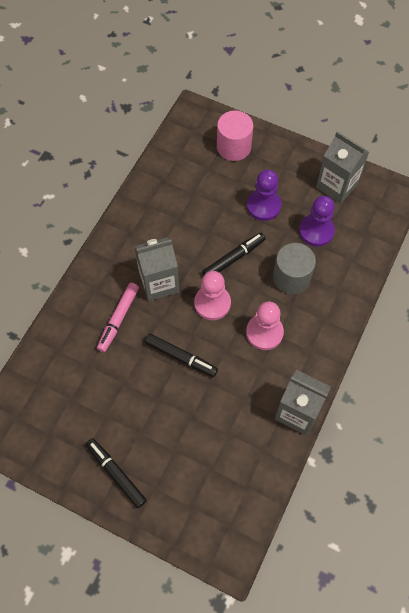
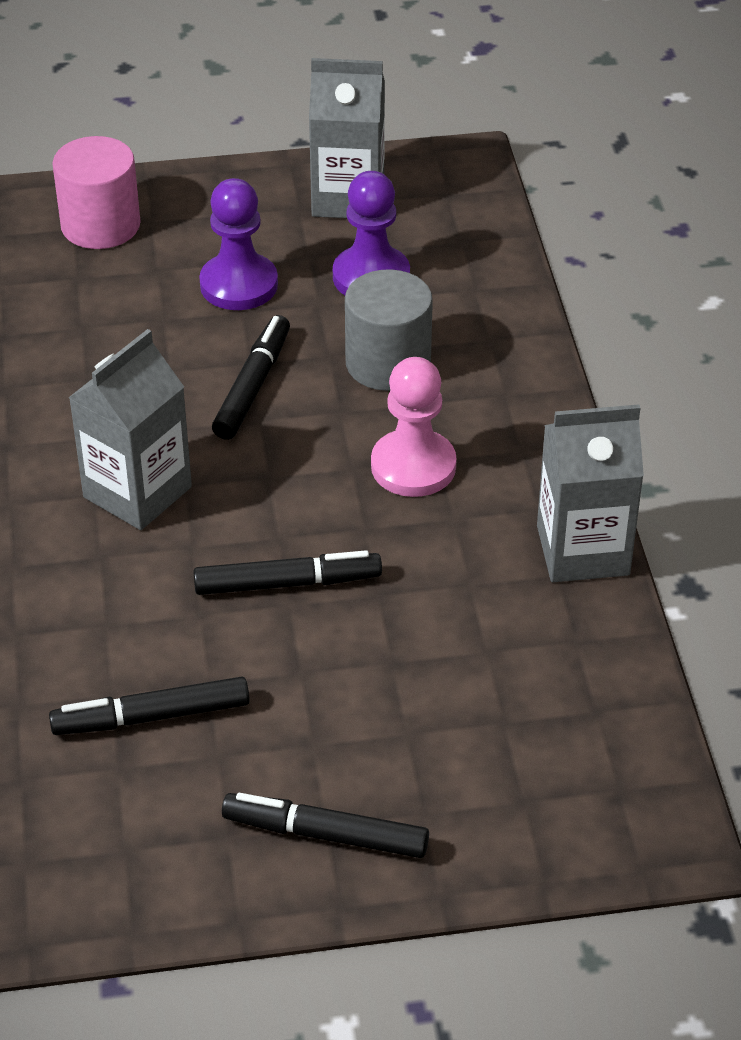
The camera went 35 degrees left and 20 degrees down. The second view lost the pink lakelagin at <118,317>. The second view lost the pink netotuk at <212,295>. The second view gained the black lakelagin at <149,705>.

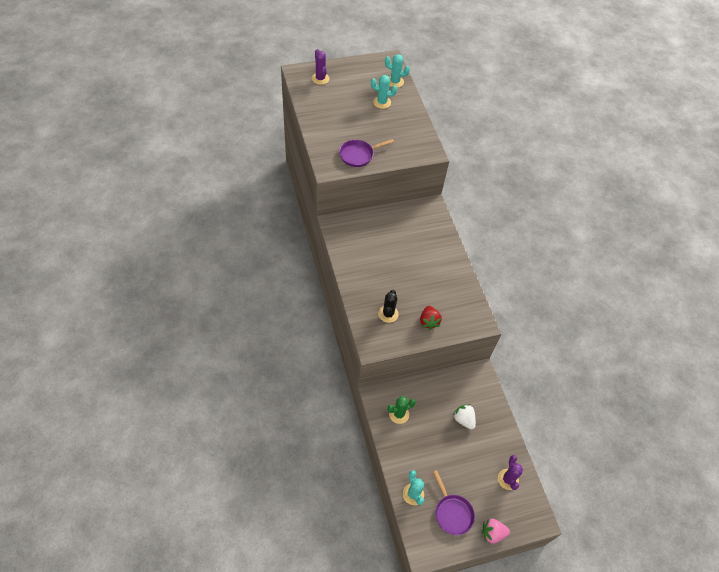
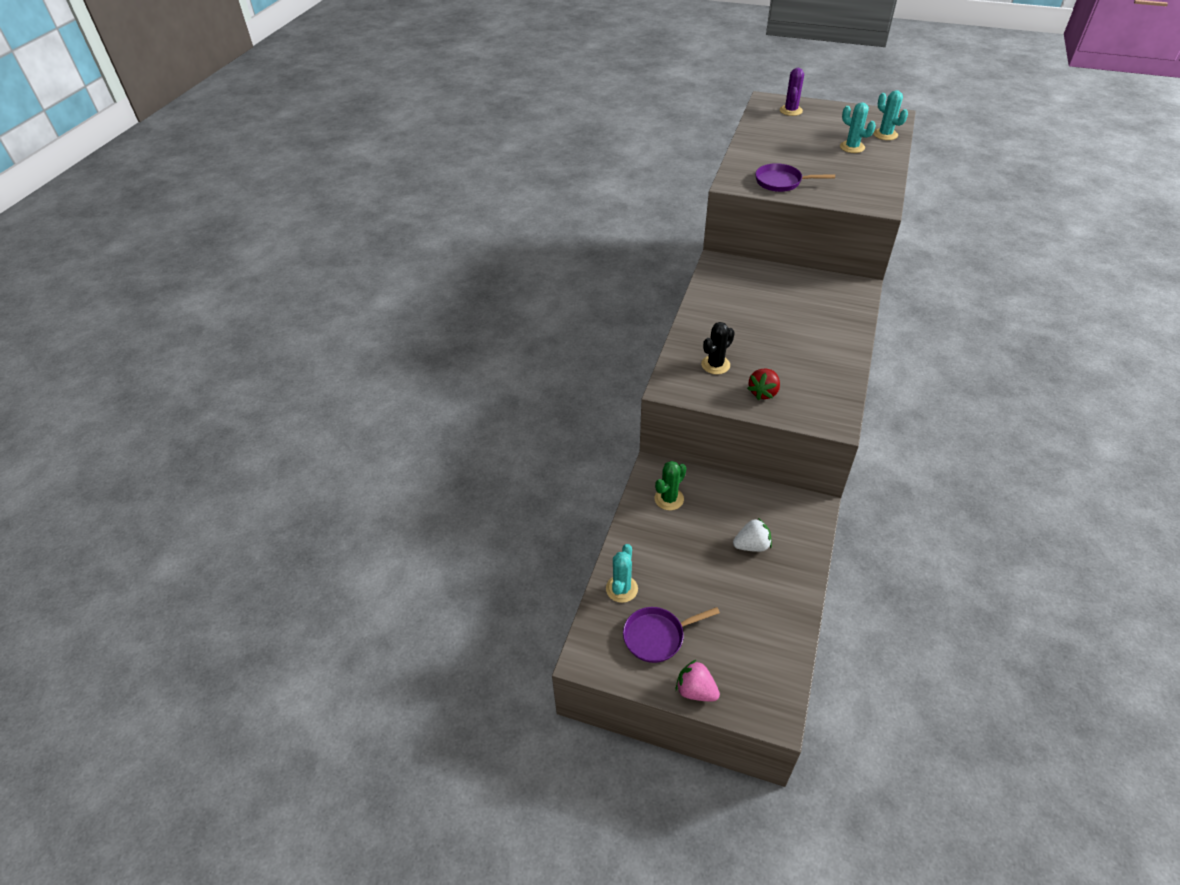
The camera went 40 degrees right and 10 degrees down. The second view lost the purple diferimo at <510,472>. The green diferimo at <401,410> ended up facing another way, 60 degrees counterclockwise from before. The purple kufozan at <454,502> ended up facing another way, 60 degrees clockwise from before. The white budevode at <464,417> ended up facing another way, 75 degrees clockwise from before.

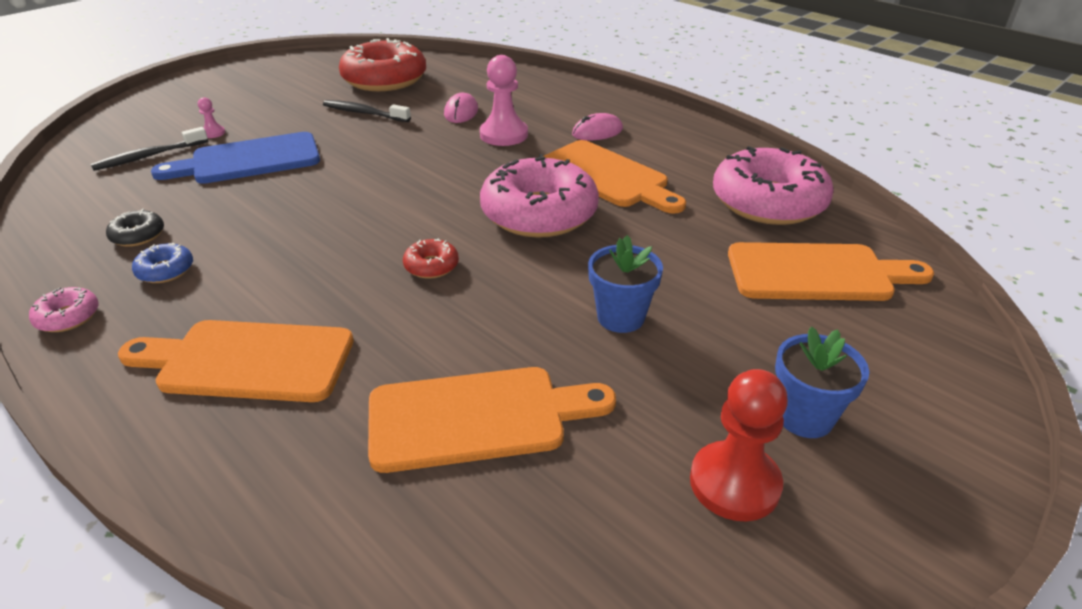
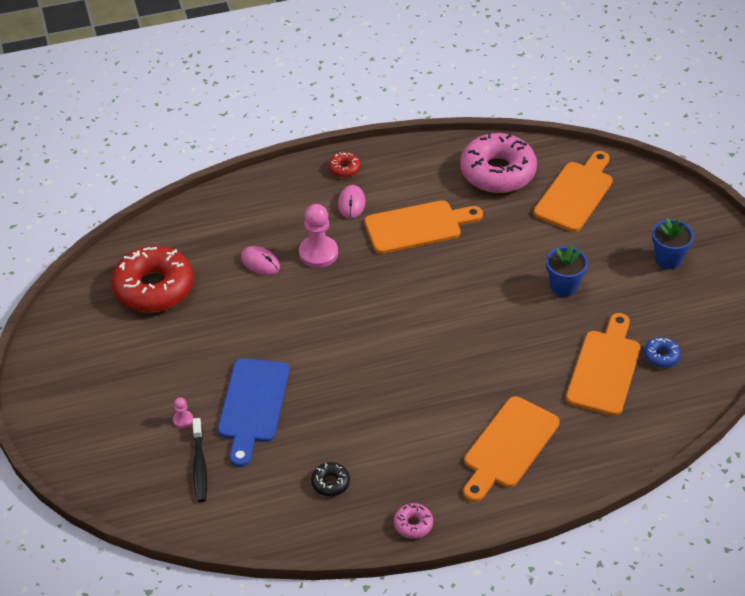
The camera went 60 degrees left and 10 degrees up. The second view lost the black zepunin at <367,111>. The second view lost the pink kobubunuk at <539,196>. The second view lost the red netotuk at <739,445>. The blue kobubunuk ended up elsewhere, having gone from <162,263> to <662,352>. The red kobubunuk ended up elsewhere, having gone from <431,259> to <344,165>.

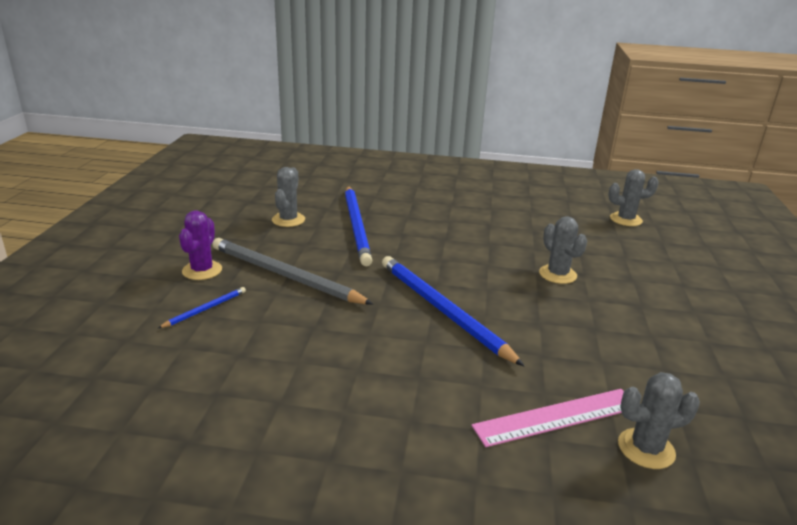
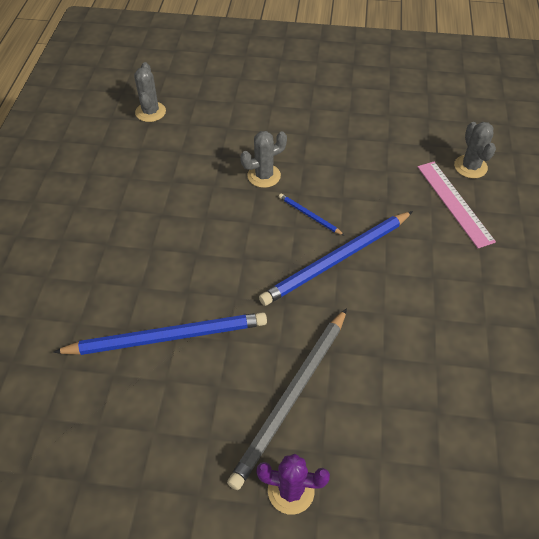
The camera went 90 degrees left and 25 degrees up. The second view lost the grey diferimo at <288,197>. The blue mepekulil ended up elsewhere, having gone from <202,307> to <312,215>.

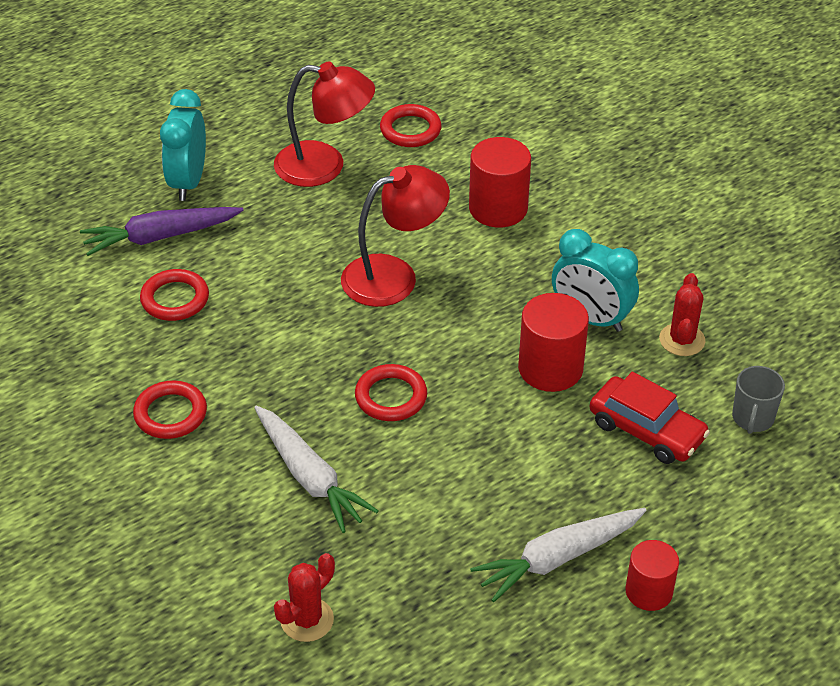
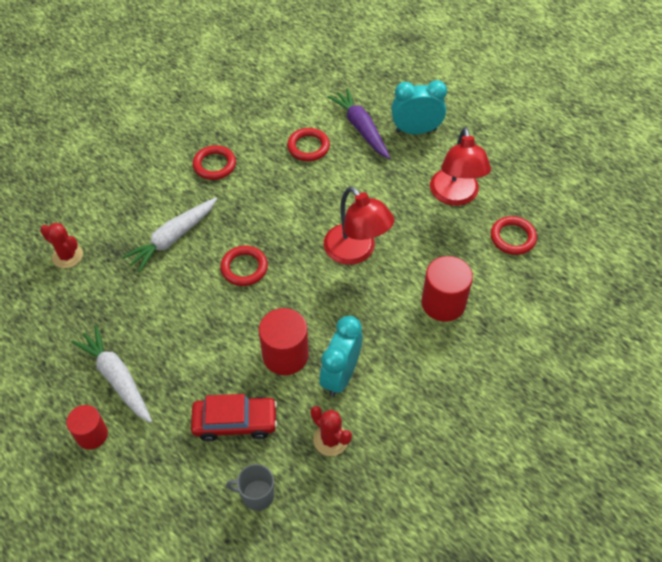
The camera went 80 degrees right and 10 degrees up. The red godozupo at <650,418> ended up facing another way, 120 degrees counterclockwise from before. The red diferimo at <682,314> ended up facing another way, 45 degrees clockwise from before.

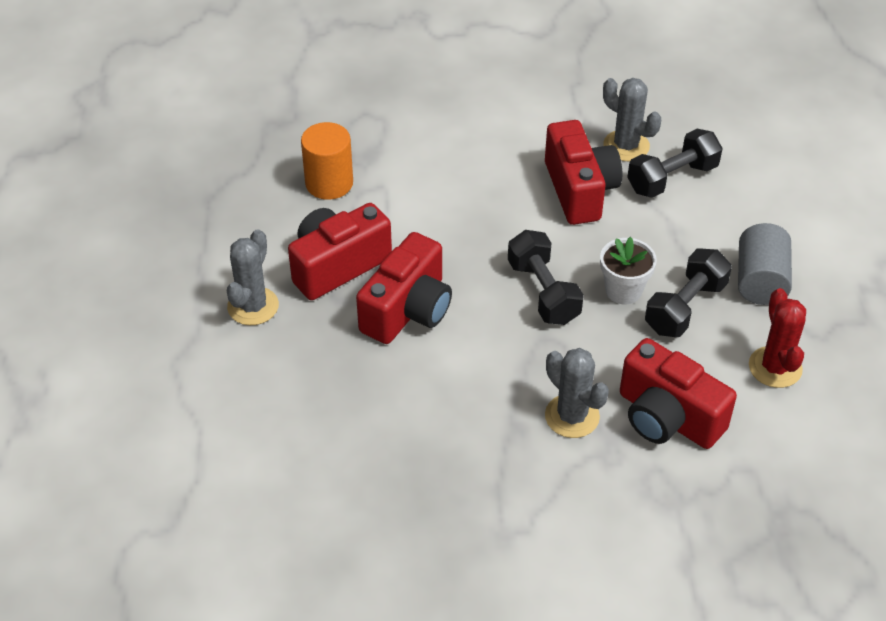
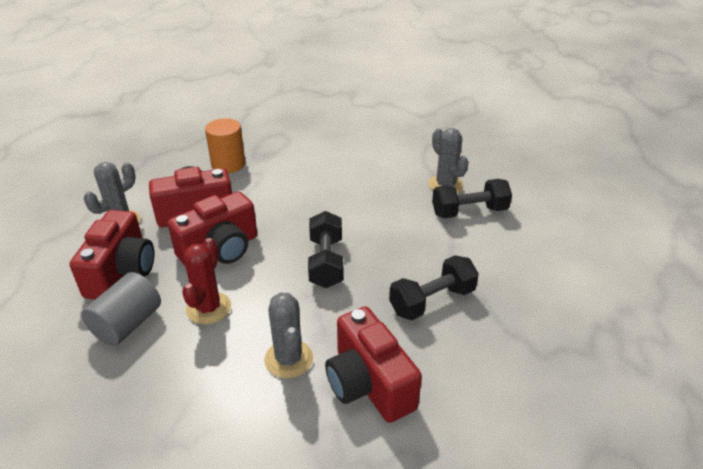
The camera went 20 degrees right and 10 degrees down. The second view lost the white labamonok at <628,270>. The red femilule ended up elsewhere, having gone from <583,172> to <112,254>. The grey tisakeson ended up elsewhere, having gone from <765,264> to <121,309>. The red diferimo ended up elsewhere, having gone from <777,338> to <206,281>.

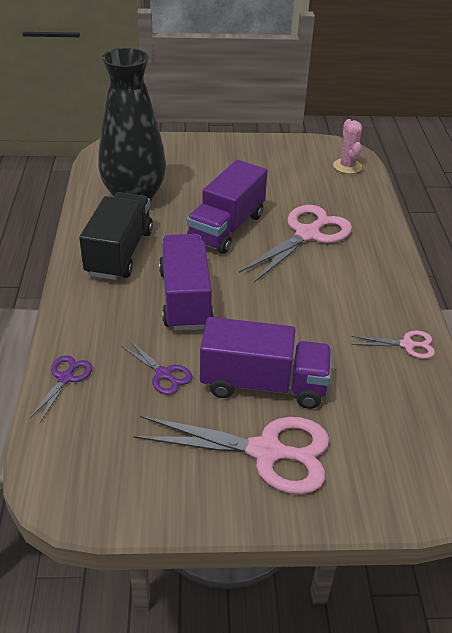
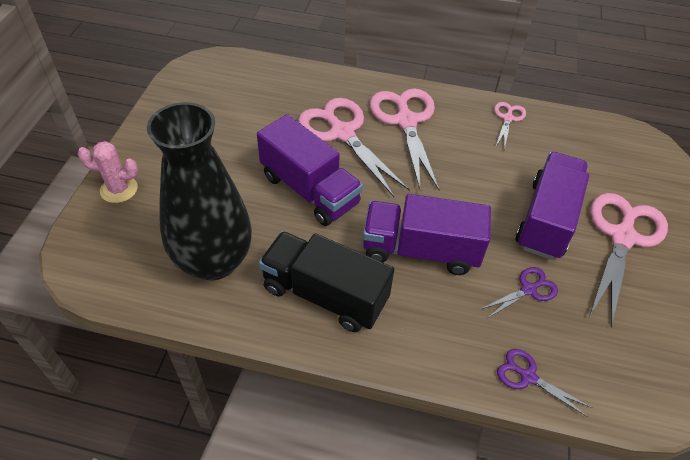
The camera went 75 degrees left and 10 degrees up. The second view gained the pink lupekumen at <404,139>. The pink diferimo ended up elsewhere, having gone from <347,146> to <107,172>.

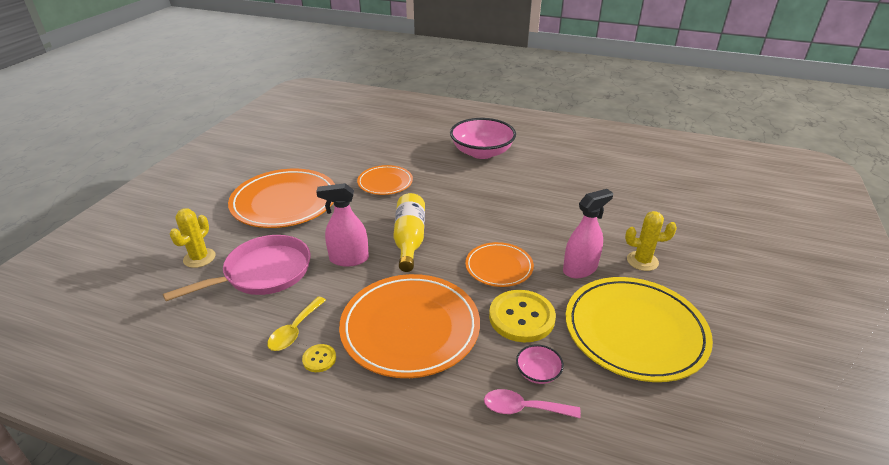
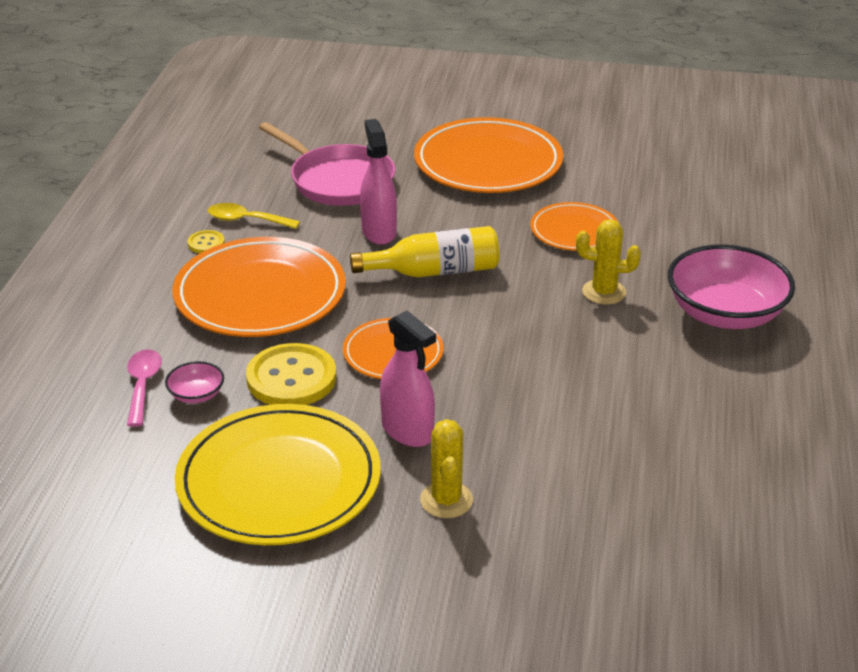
The camera went 80 degrees right and 0 degrees up. The yellow diferimo ended up elsewhere, having gone from <192,238> to <608,261>.

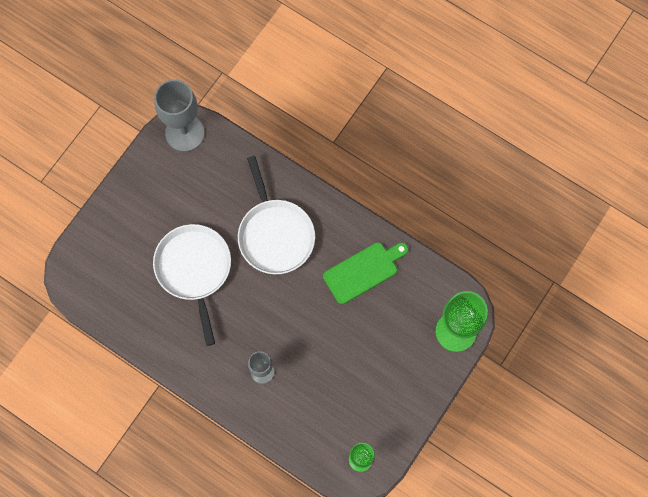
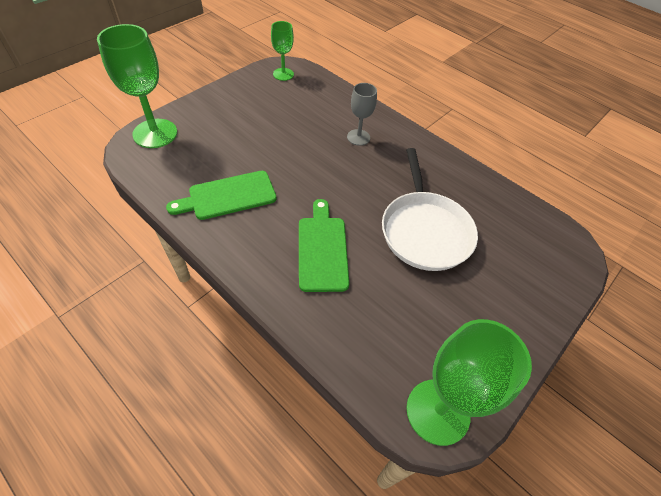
The camera went 175 degrees left and 20 degrees down. Where the white kufozan stood at <276,215>, the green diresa came to stand at <324,245>. What was the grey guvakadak at <179,115> turned into the green guvakadak at <469,382>.

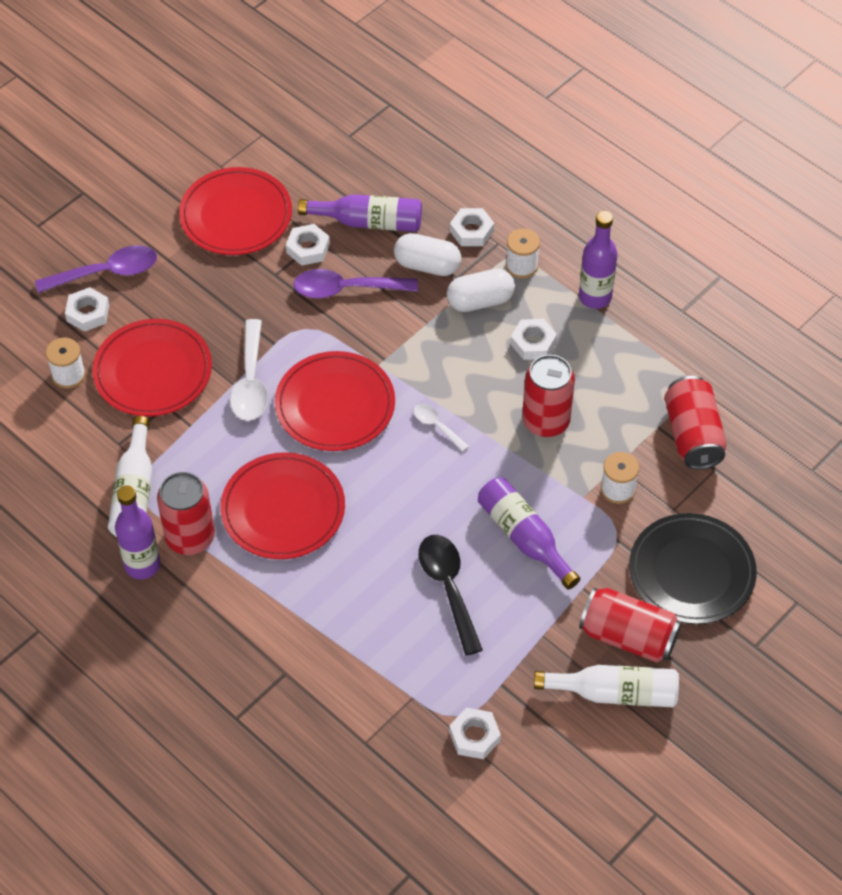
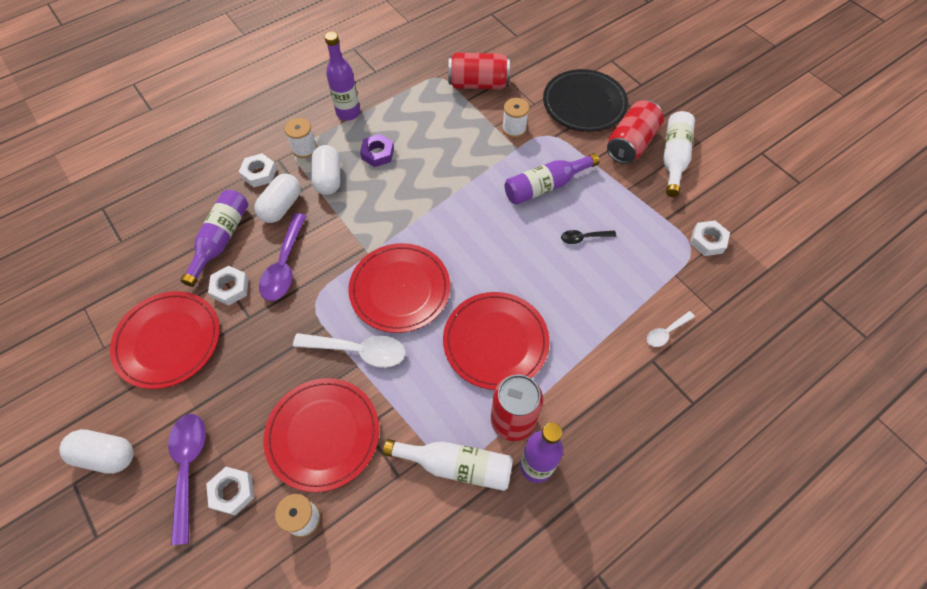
The camera went 80 degrees left and 5 degrees up. The second view lost the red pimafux at <548,396>. The second view gained the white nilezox at <96,451>. The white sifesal ended up elsewhere, having gone from <441,427> to <671,329>. What was the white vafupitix at <533,339> turned into the purple vafupitix at <377,150>. The size of the black sifesal at <451,595> changed by a factor of 0.54.

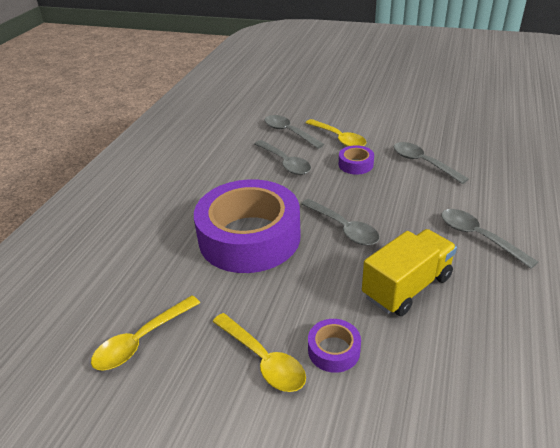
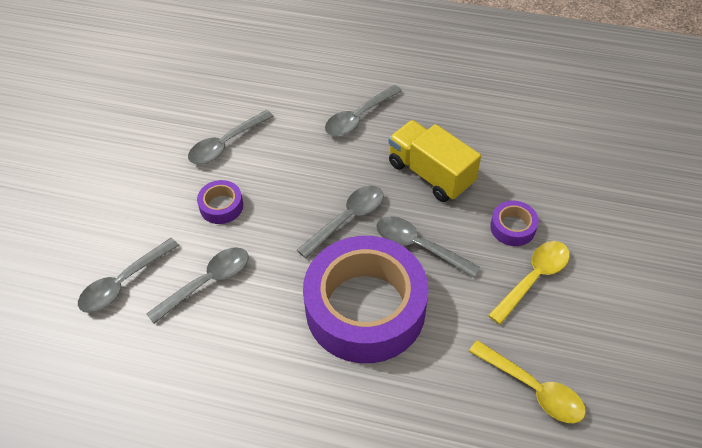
The camera went 95 degrees left and 15 degrees up. The second view lost the yellow sifesal at <336,133>. The second view gained the grey sifesal at <428,247>.

